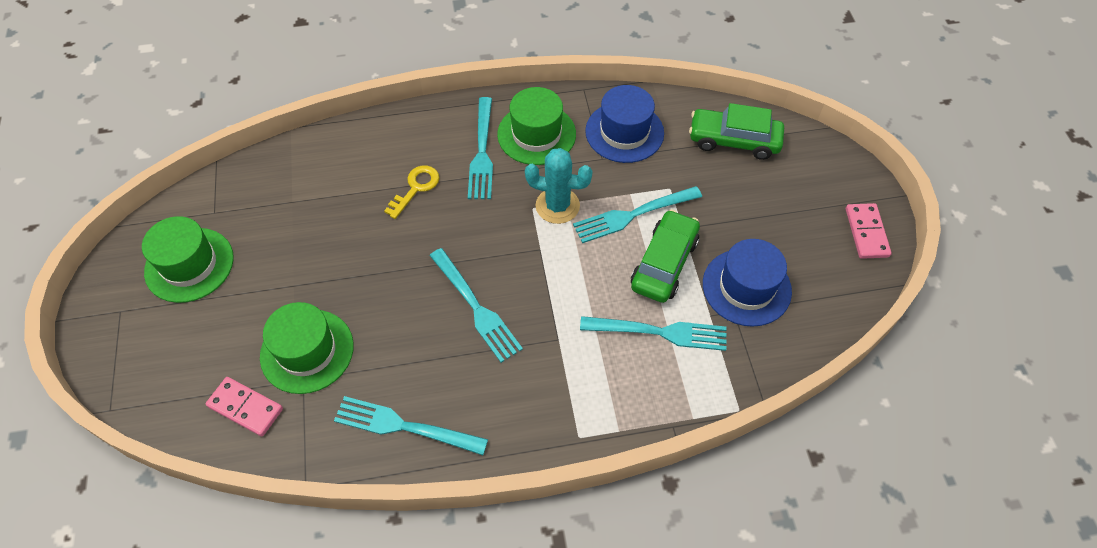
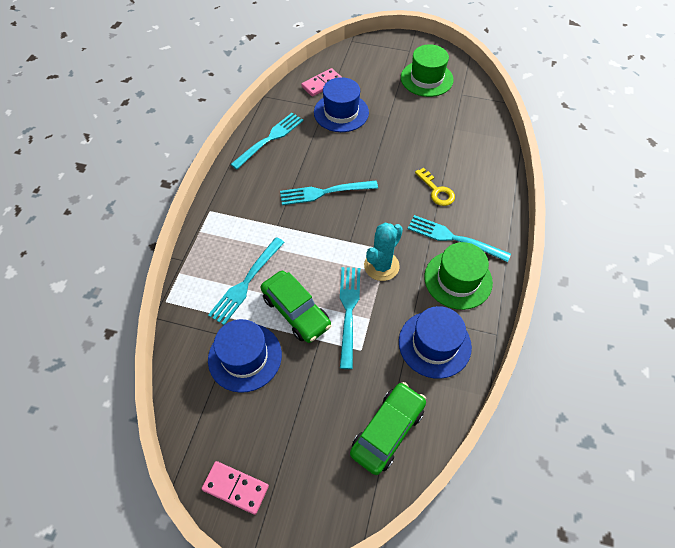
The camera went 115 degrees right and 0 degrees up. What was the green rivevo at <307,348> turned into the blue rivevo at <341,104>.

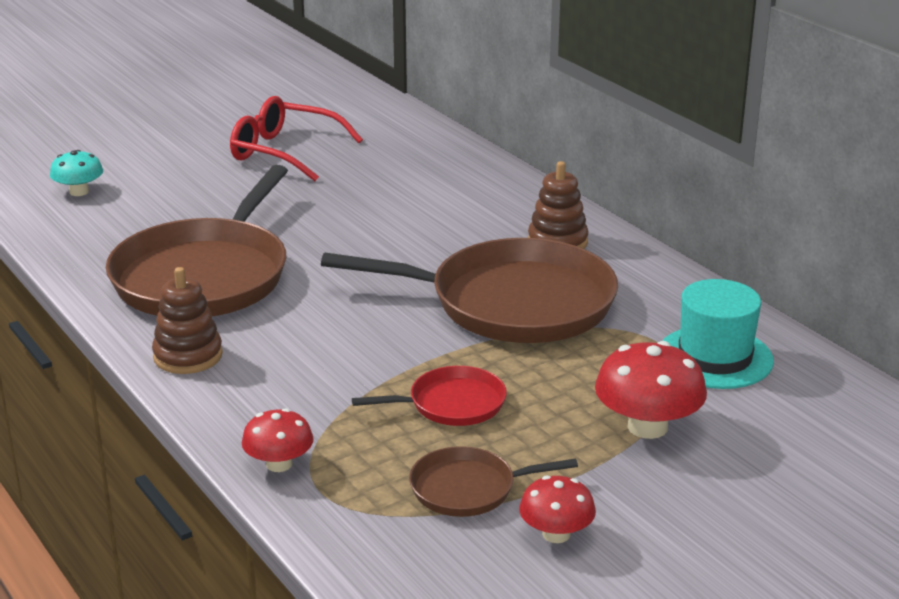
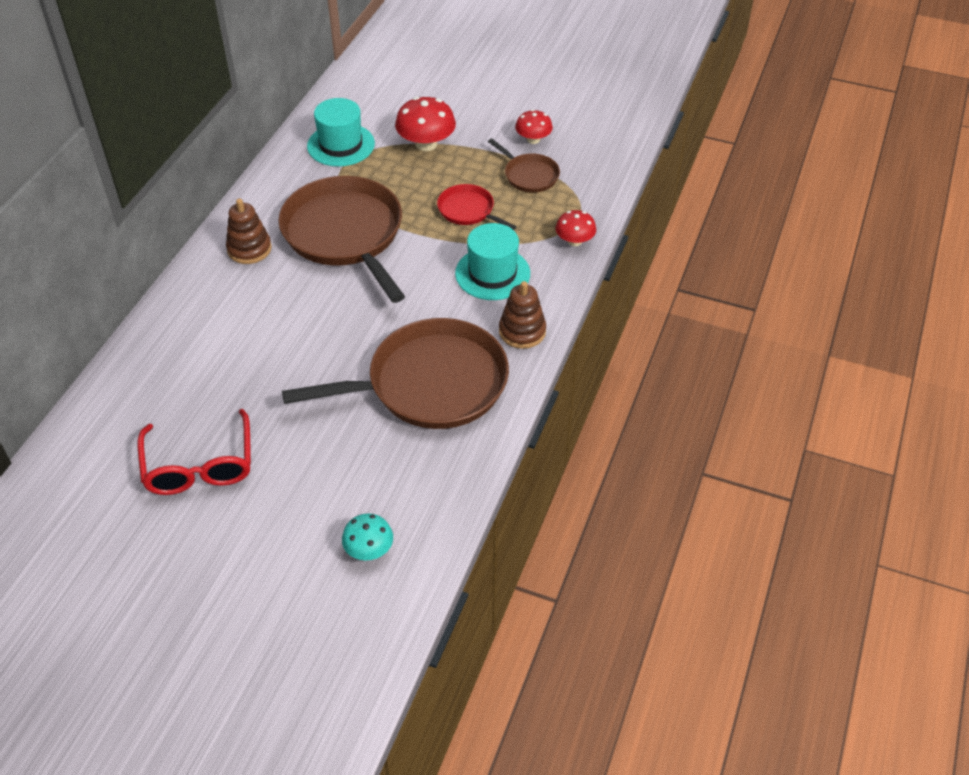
The camera went 125 degrees left and 20 degrees up. The second view gained the turquoise rivevo at <492,261>.

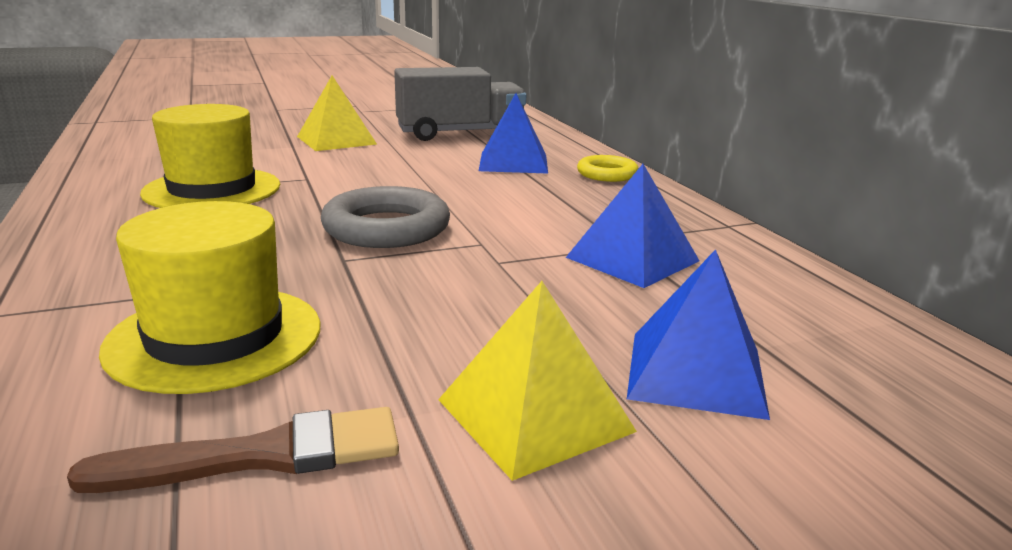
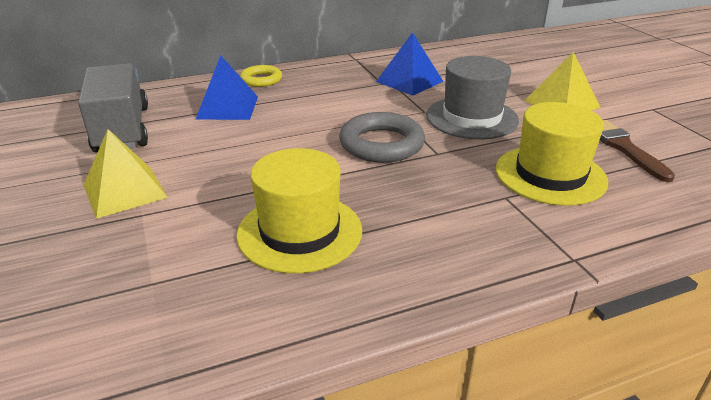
The camera went 90 degrees left and 10 degrees up. The second view lost the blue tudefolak at <698,334>. The second view gained the grey rivevo at <472,97>.

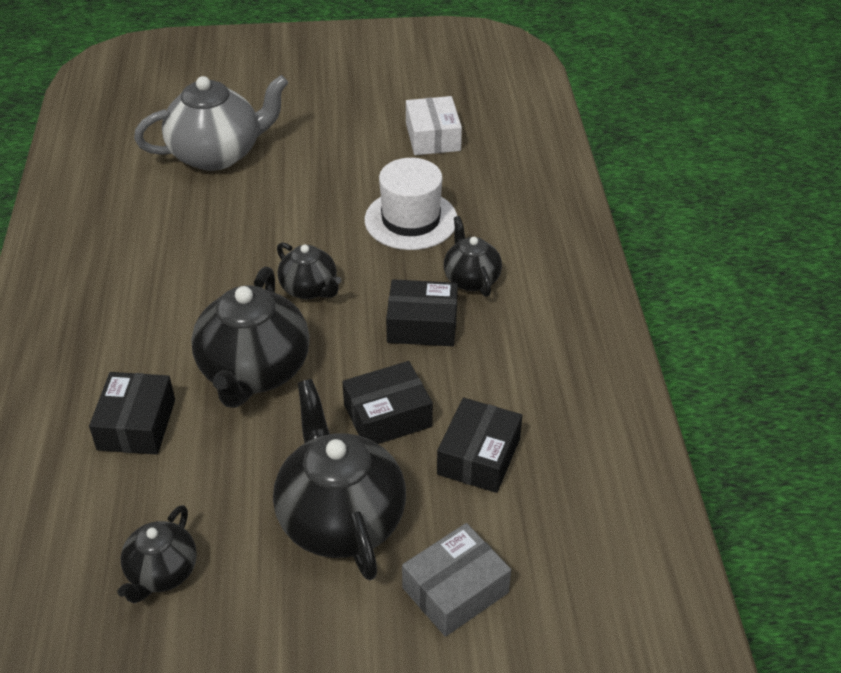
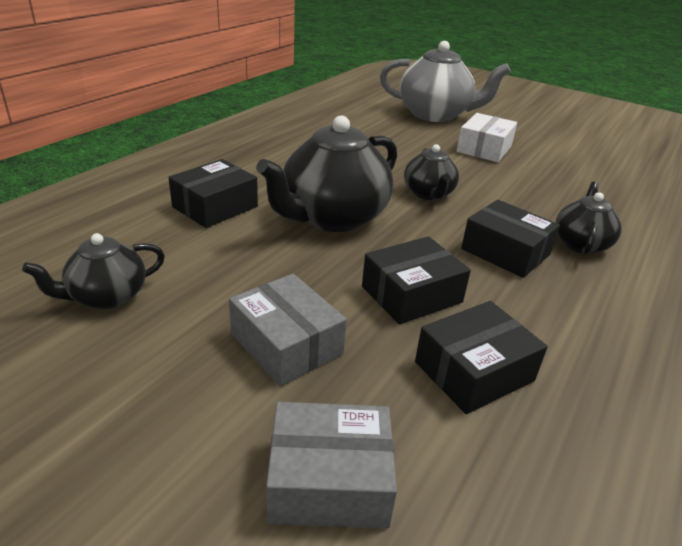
The camera went 35 degrees right and 10 degrees down. The second view lost the white rivevo at <411,204>. The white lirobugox ended up elsewhere, having gone from <434,125> to <487,137>. Where the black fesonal stood at <339,479>, the grey lirobugox came to stand at <288,330>. The black lirobugox at <387,402> ended up facing another way, 45 degrees counterclockwise from before.

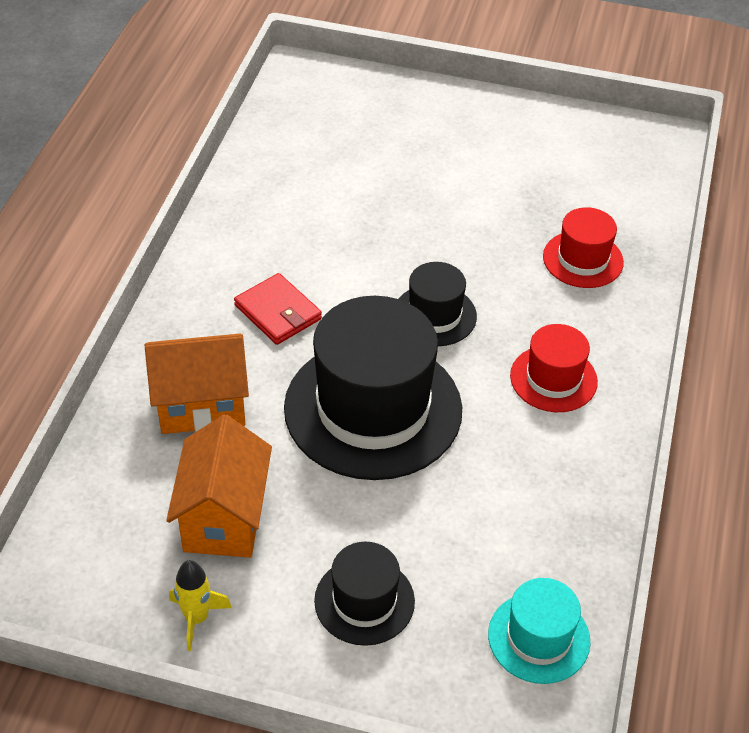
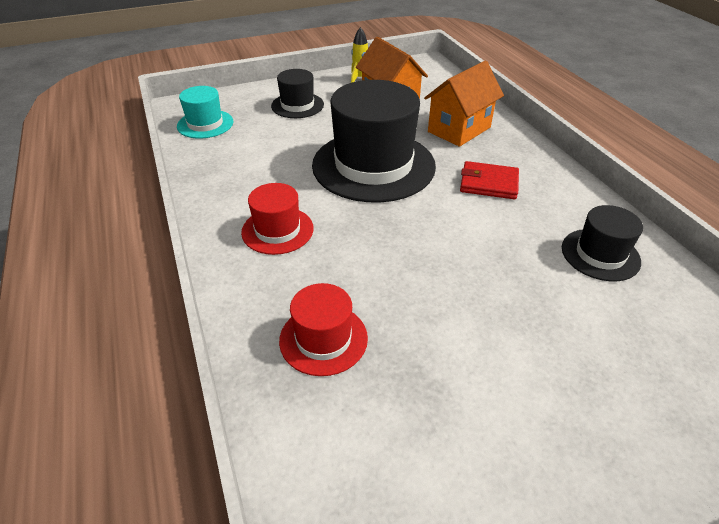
The camera went 145 degrees right and 5 degrees down. The black rivevo ended up elsewhere, having gone from <438,304> to <602,243>.

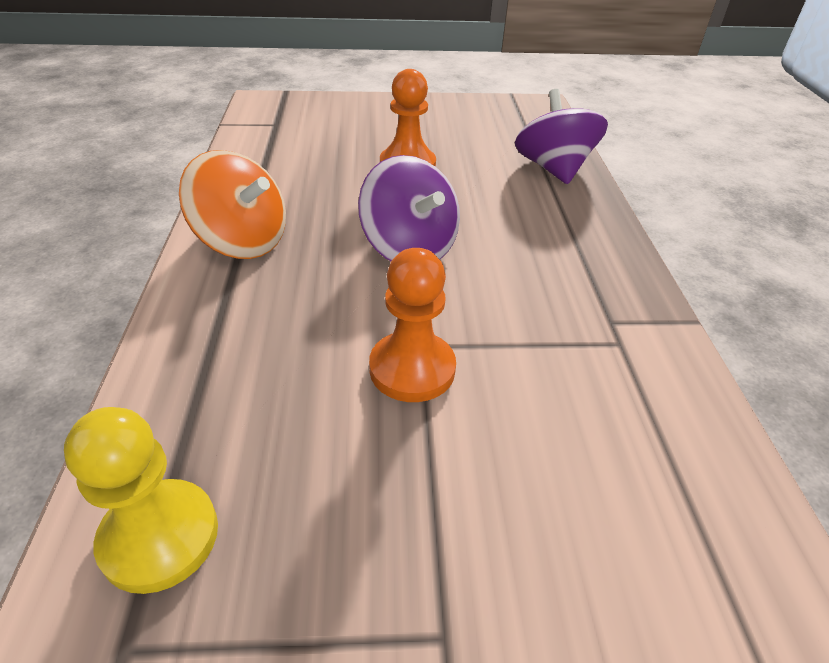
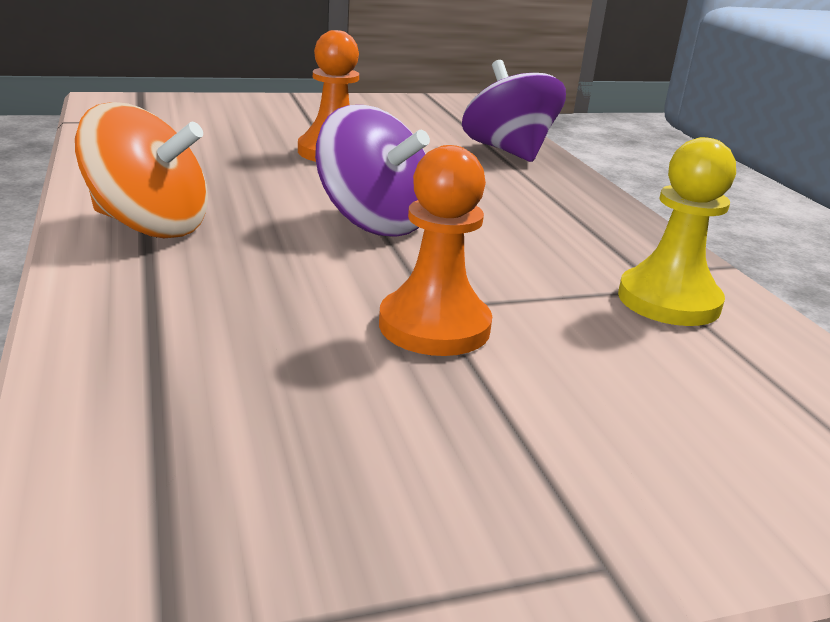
The camera went 15 degrees left and 15 degrees down. The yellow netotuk ended up elsewhere, having gone from <141,500> to <677,231>.

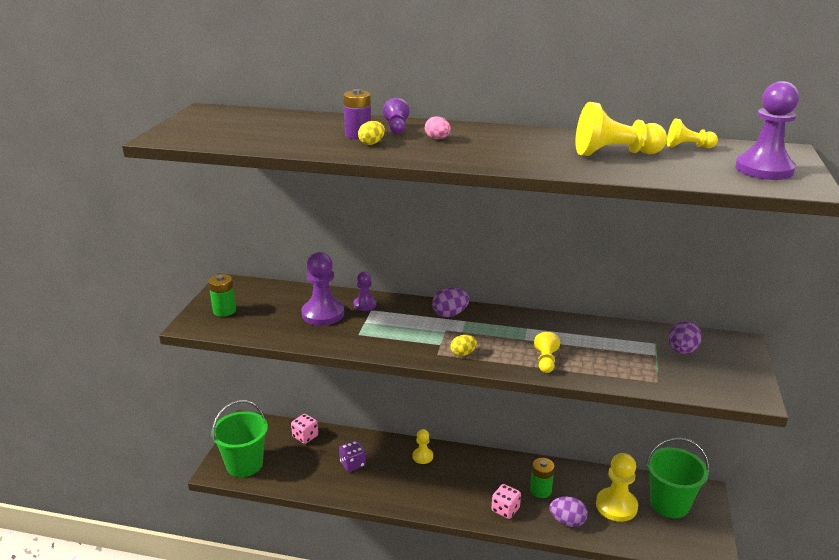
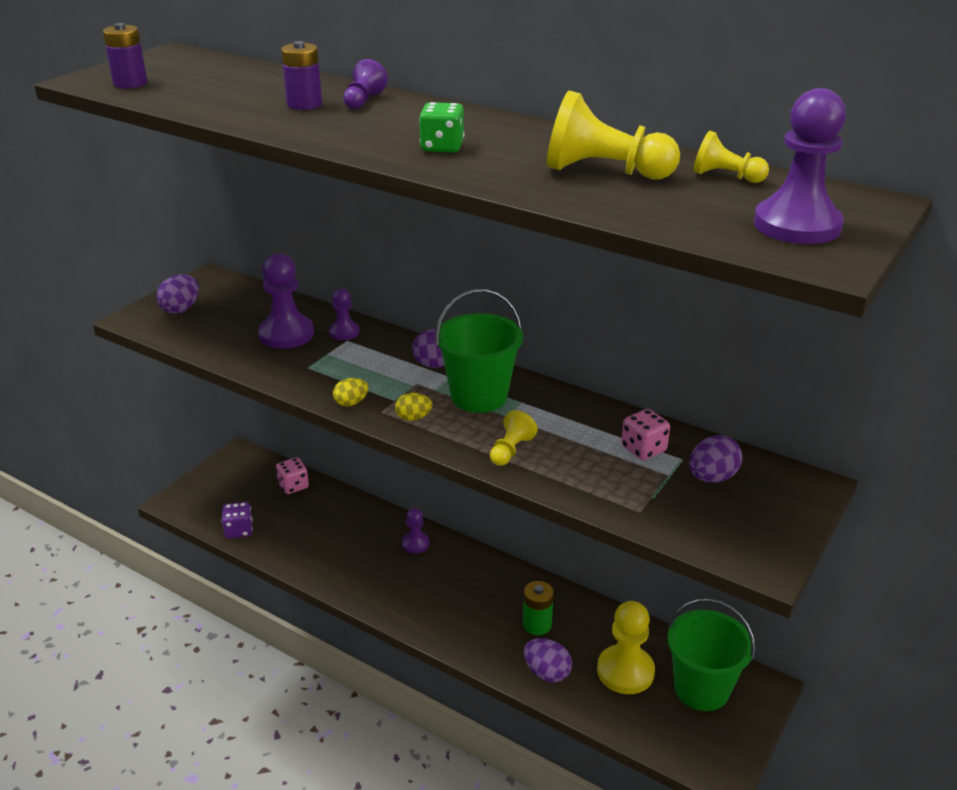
The camera went 20 degrees right and 5 degrees up. The second view lost the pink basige at <438,127>. The second view gained the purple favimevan at <125,56>. The second view gained the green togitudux at <441,127>. The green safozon ended up elsewhere, having gone from <239,438> to <479,351>. The purple togitudux ended up elsewhere, having gone from <352,456> to <237,520>. The yellow basige ended up elsewhere, having gone from <371,133> to <351,392>. The pink togitudux ended up elsewhere, having gone from <506,501> to <645,434>. Where the green favimevan stood at <222,295>, the purple basige came to stand at <177,294>. What was the yellow netotuk at <422,446> turned into the purple netotuk at <416,531>.

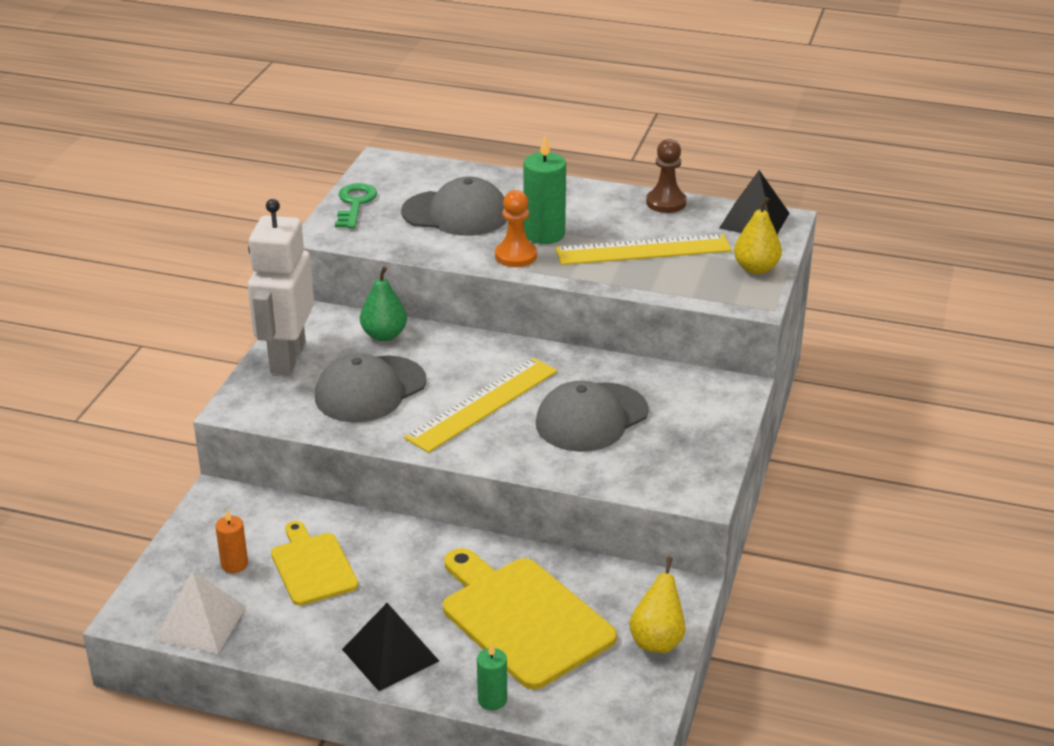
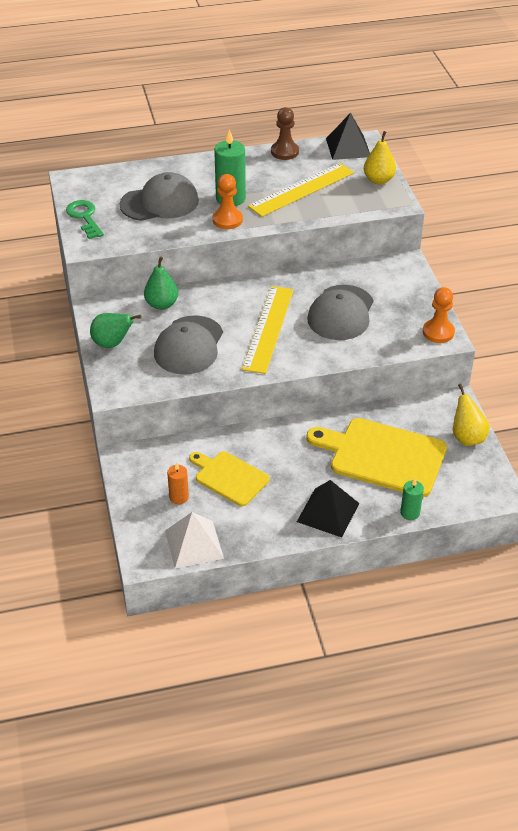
The camera went 30 degrees left and 10 degrees up. The second view gained the orange netotuk at <439,315>. Where the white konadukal stood at <281,287>, the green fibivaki came to stand at <116,330>.

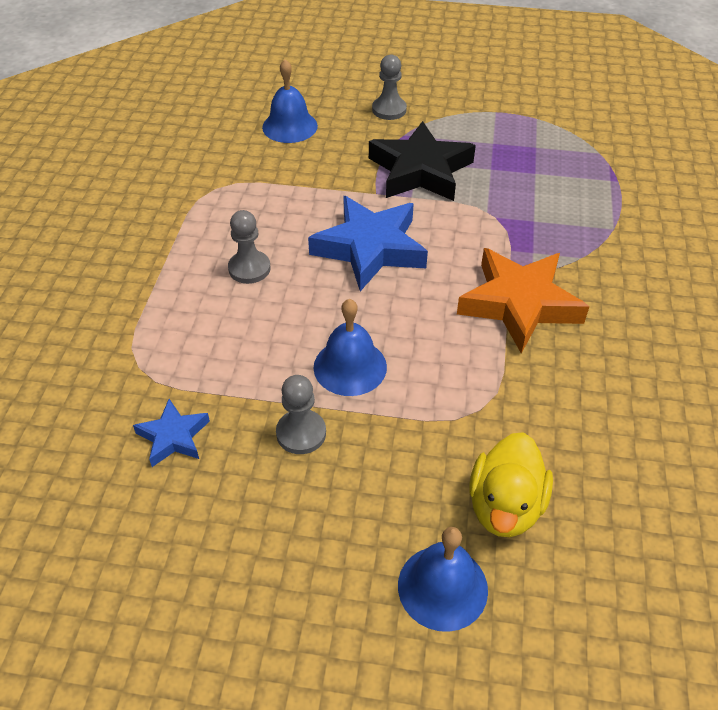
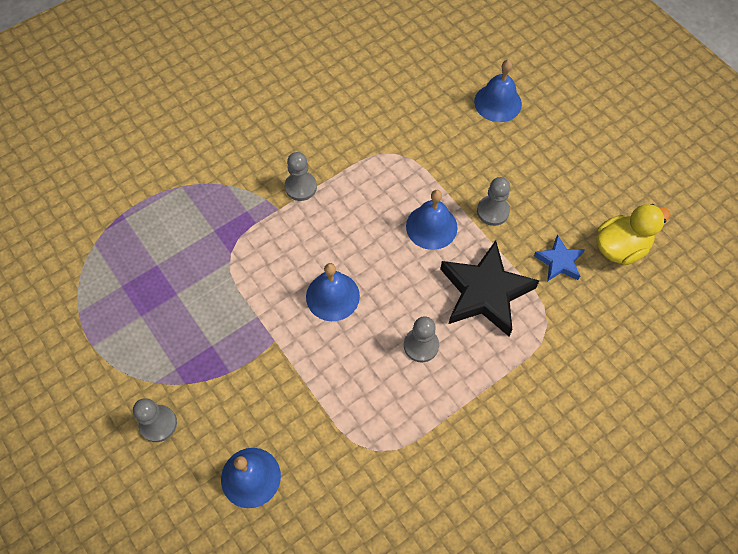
The camera went 135 degrees left and 15 degrees up. The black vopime ended up elsewhere, having gone from <422,161> to <489,288>. The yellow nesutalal ended up elsewhere, having gone from <511,484> to <633,234>. Where the blue vopime stood at <368,243>, the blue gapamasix came to stand at <333,292>. Where the orange vopime stood at <523,300>, the grey netotuk came to stand at <301,176>.

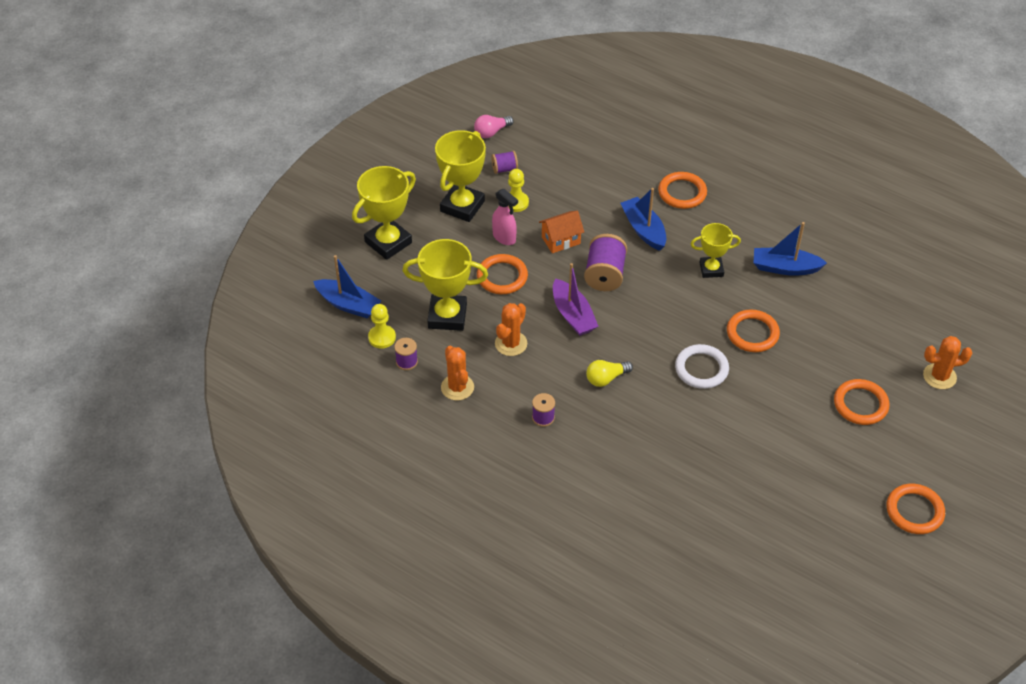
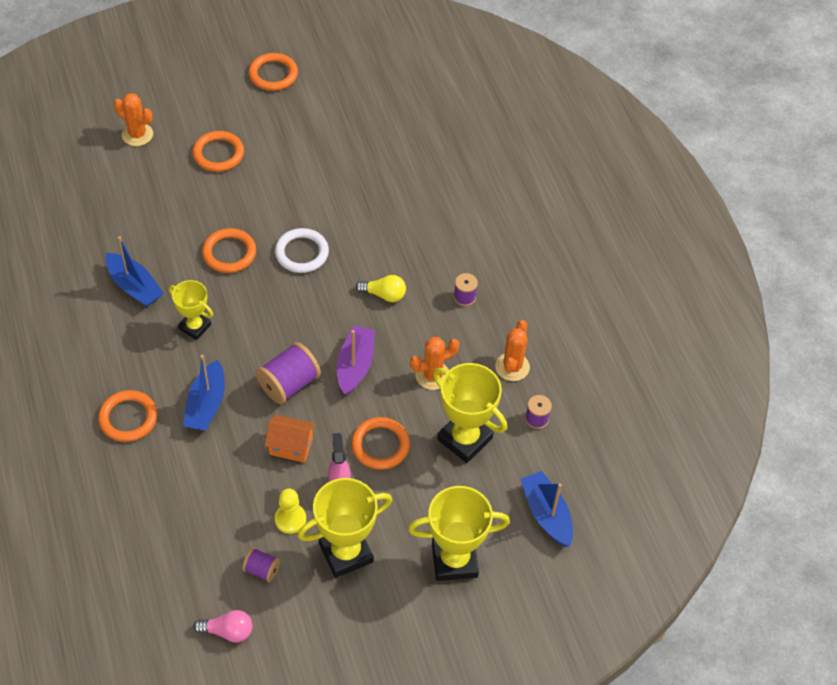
The camera went 145 degrees left and 5 degrees up. The second view lost the yellow netotuk at <382,326>.

